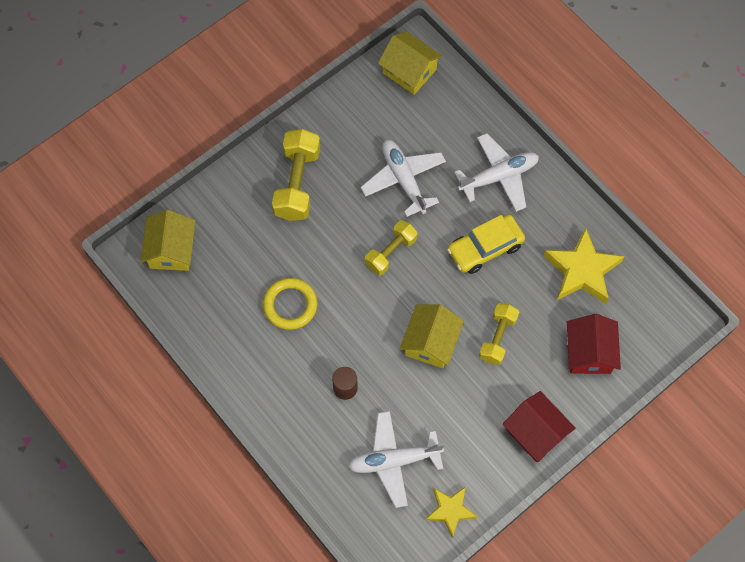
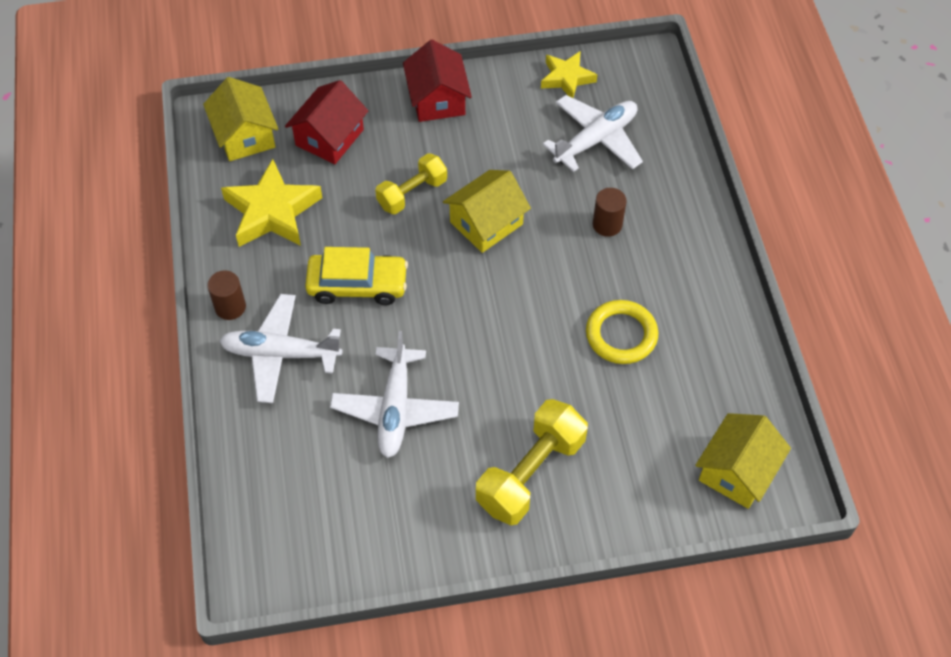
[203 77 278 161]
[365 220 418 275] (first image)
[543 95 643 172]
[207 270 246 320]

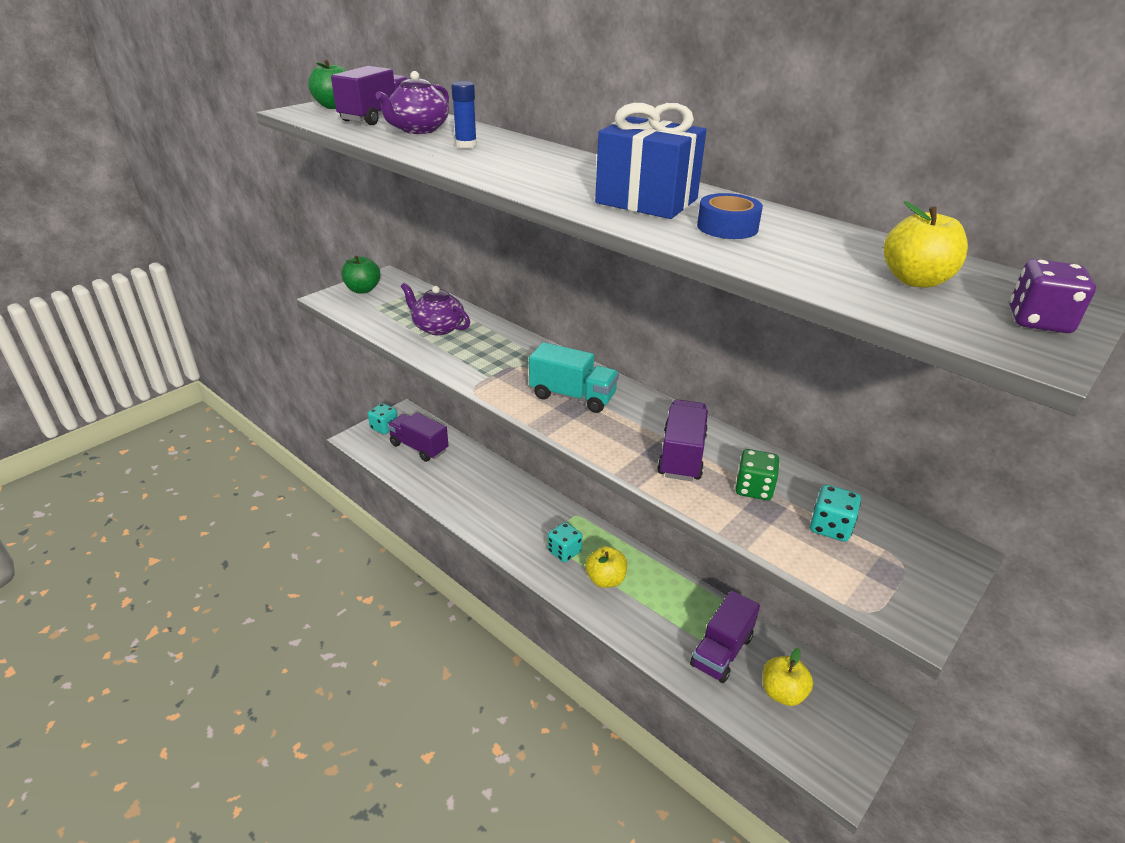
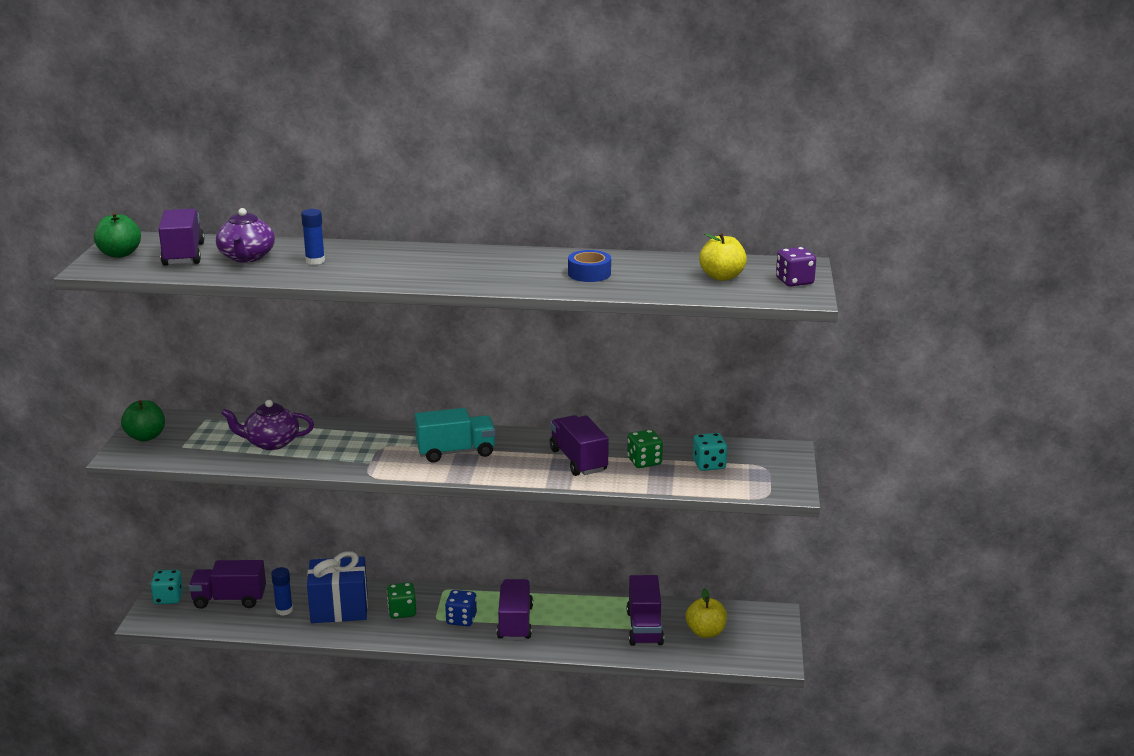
[307 551 368 623]
[445 590 477 626]
[497 579 533 640]
[271 567 293 616]
[387 582 416 619]

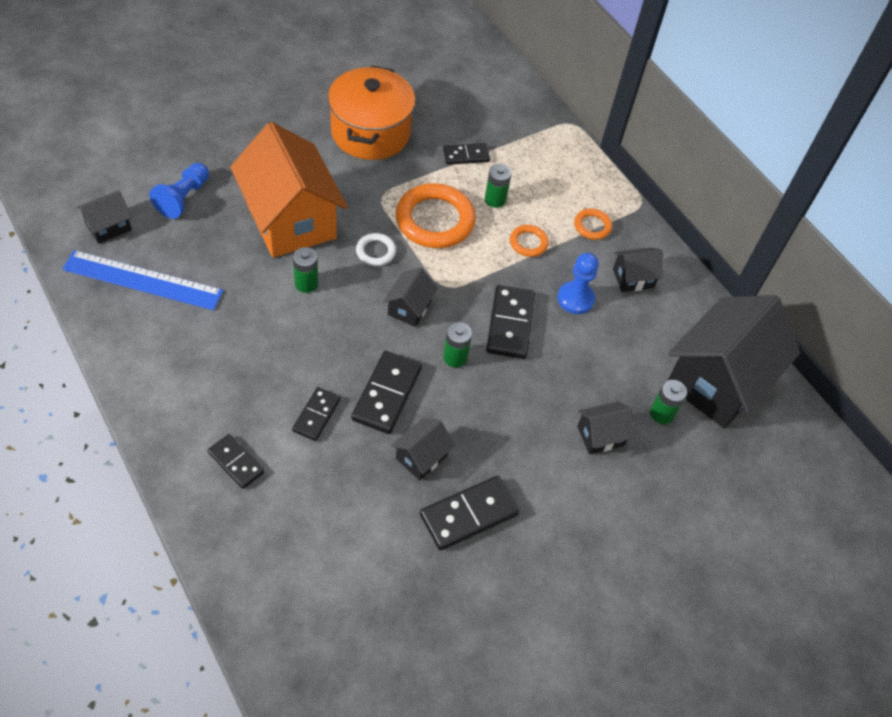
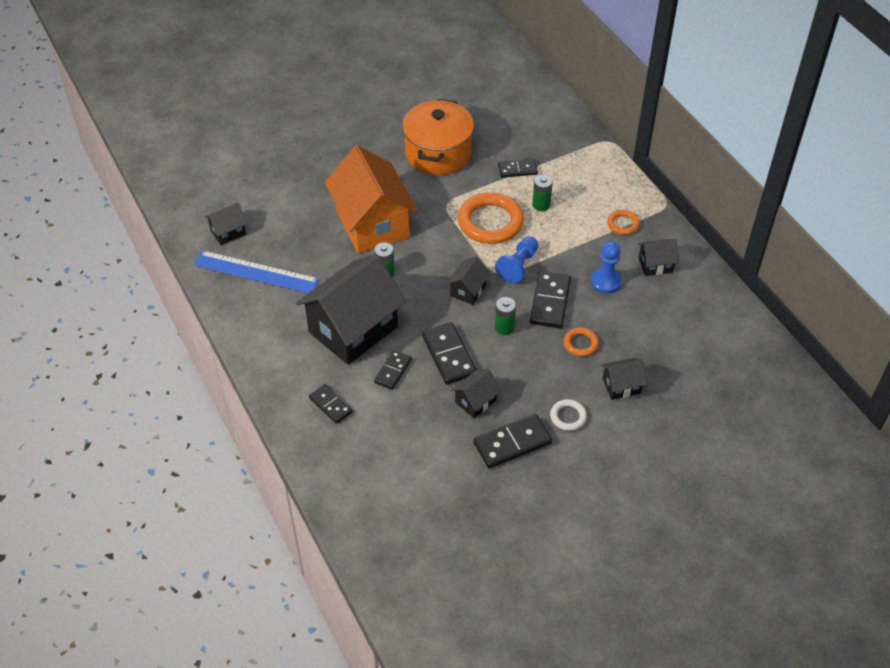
[495 236 538 284]
[563 328 599 357]
[550 399 587 431]
[296 254 406 365]
[422 322 477 385]
[650 380 687 424] (first image)

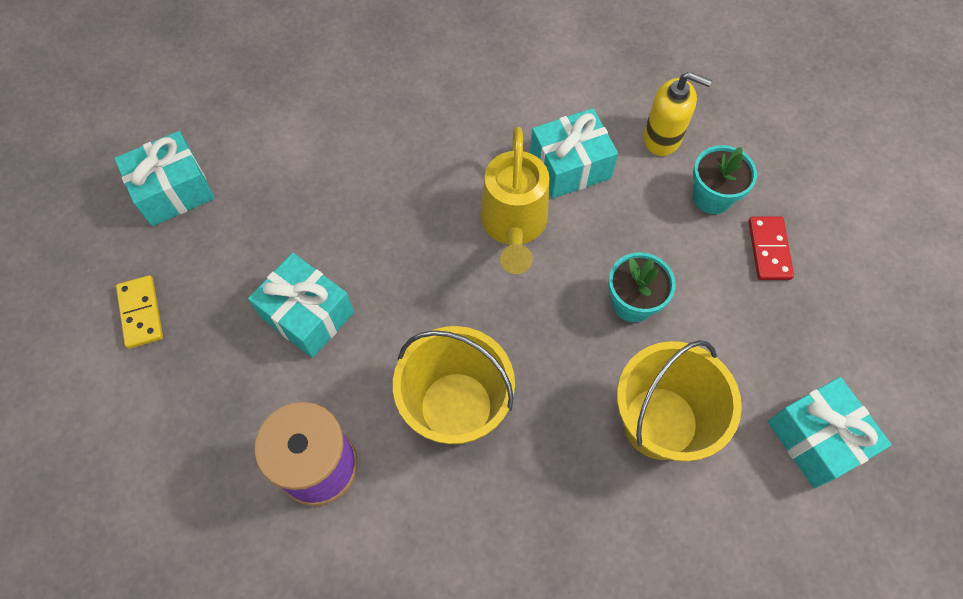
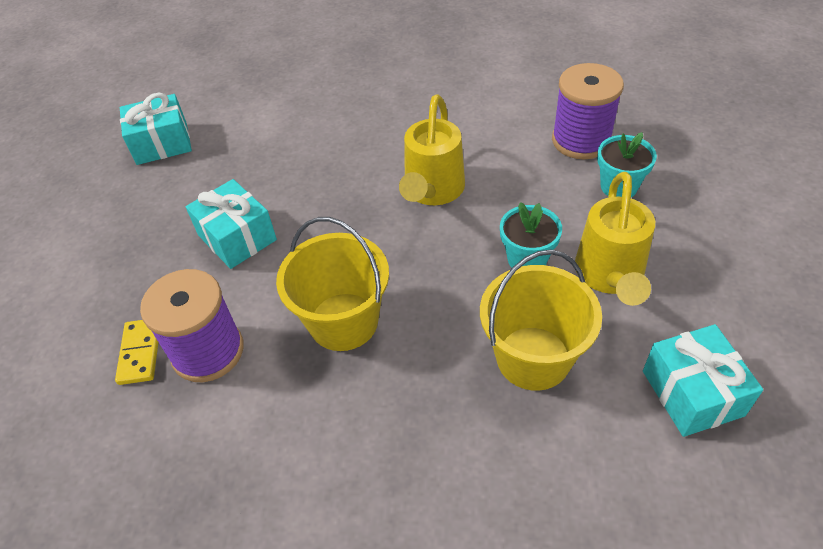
[552 63 624 159]
[530 108 618 199] (first image)
[748 217 794 280] (first image)
[115 320 158 385]
[575 172 655 306]

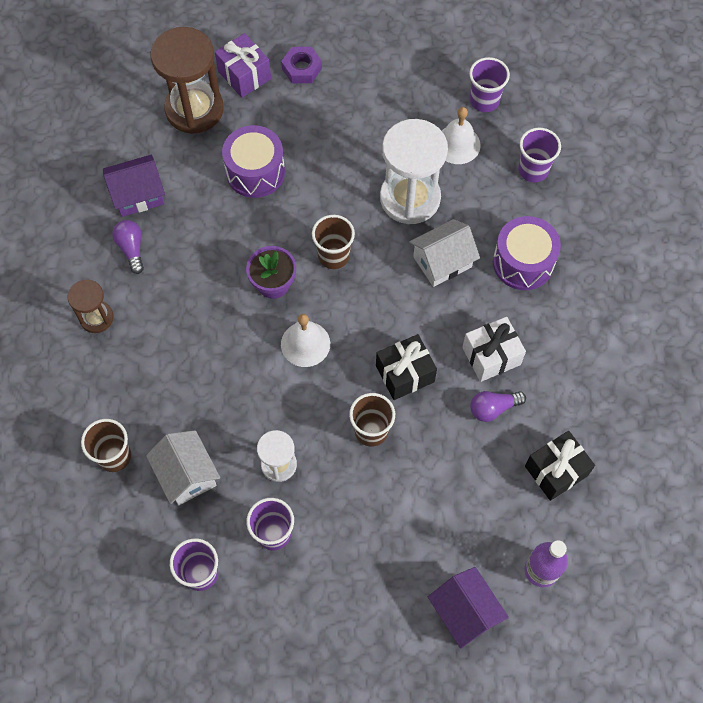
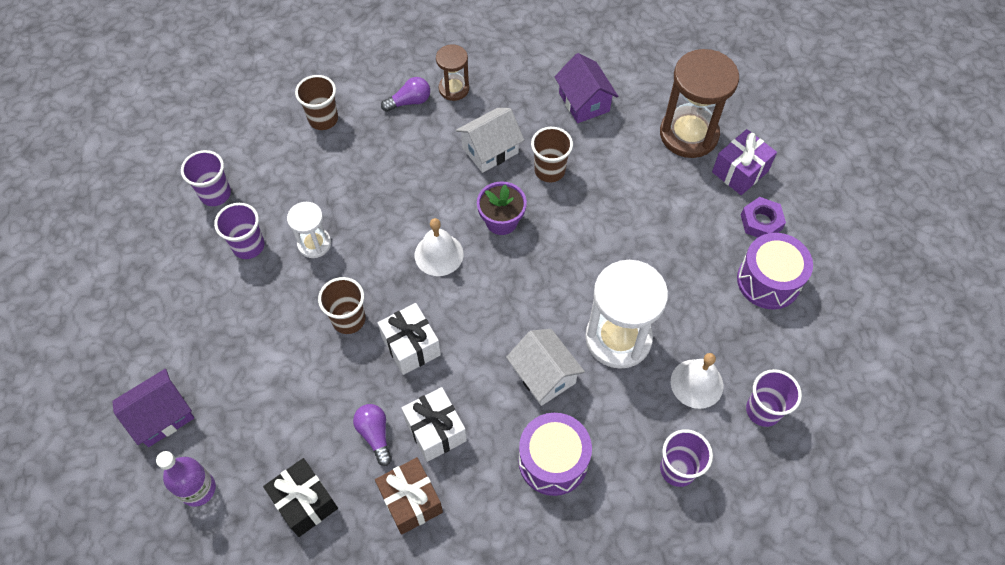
[737 233 813 309]
[531 127 573 182]
[381 77 430 112]
[378 303 441 375]
[456 108 524 173]
[375 457 443 535]

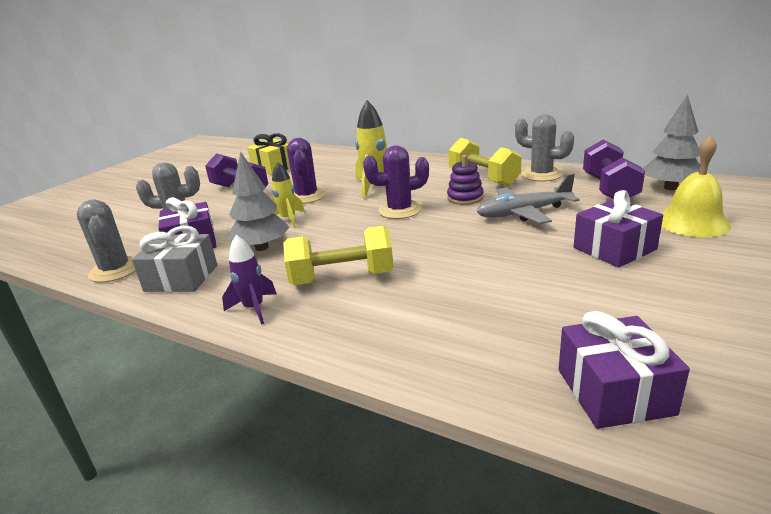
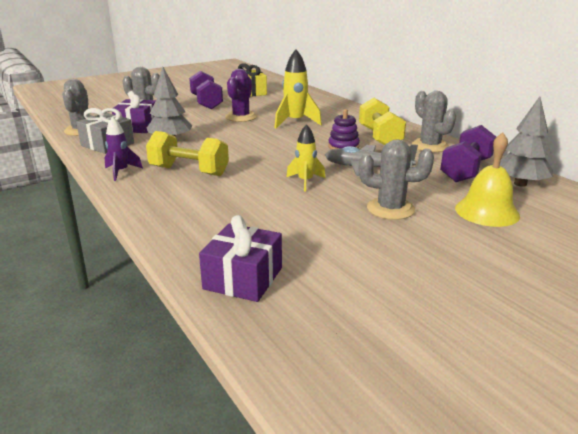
[363 145 429 219] (first image)
[286 124 325 191]
[359 139 434 220]

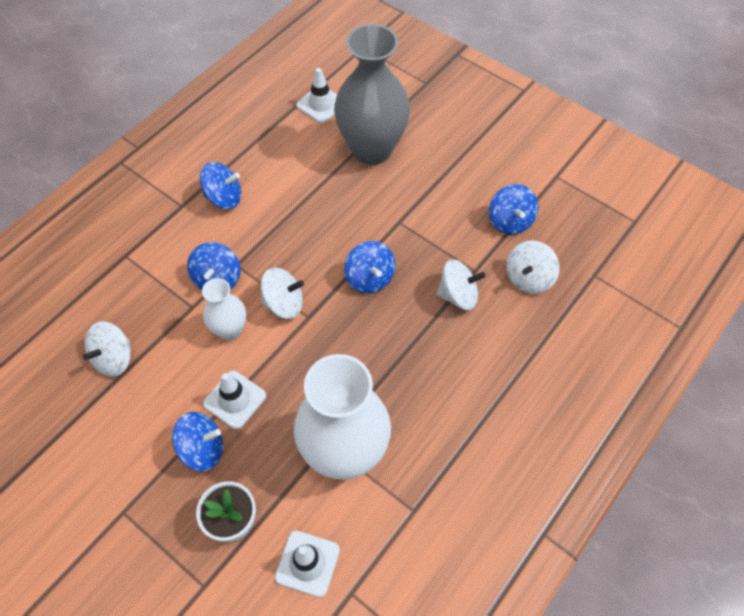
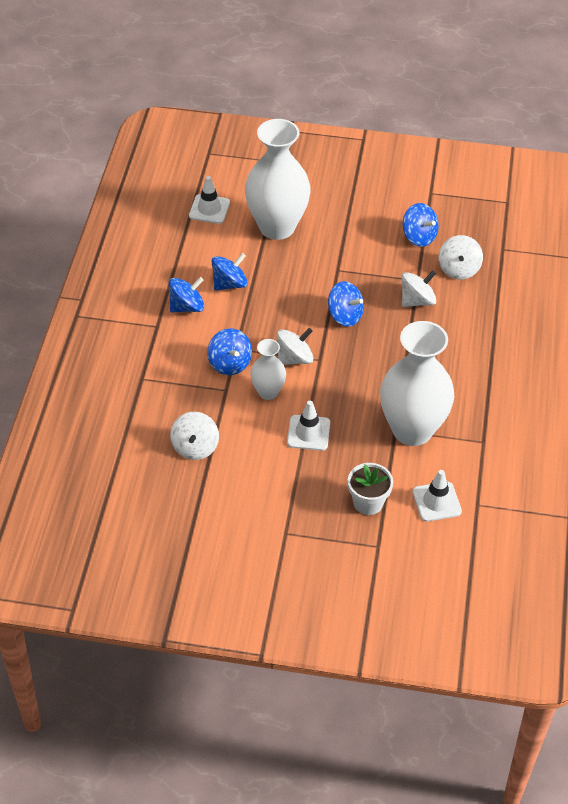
[245 119 311 240]
[212 253 248 291]

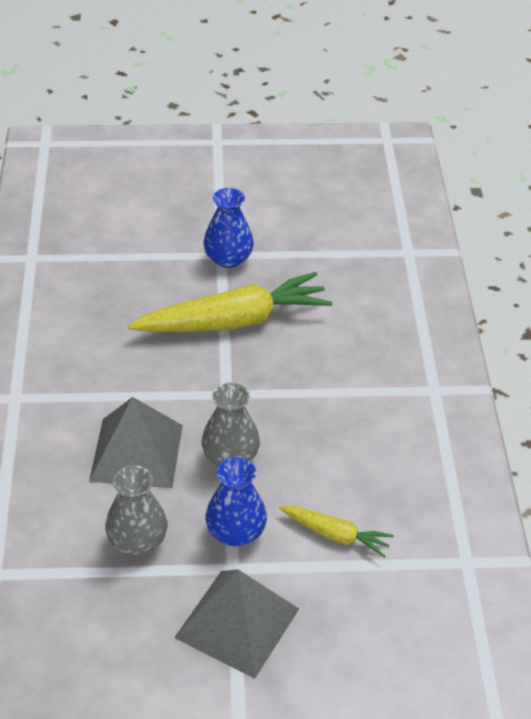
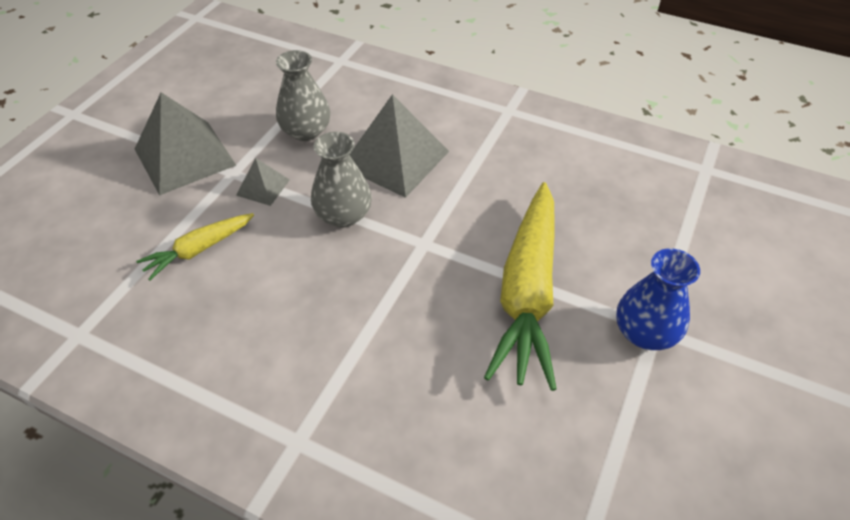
[236 158 290 206]

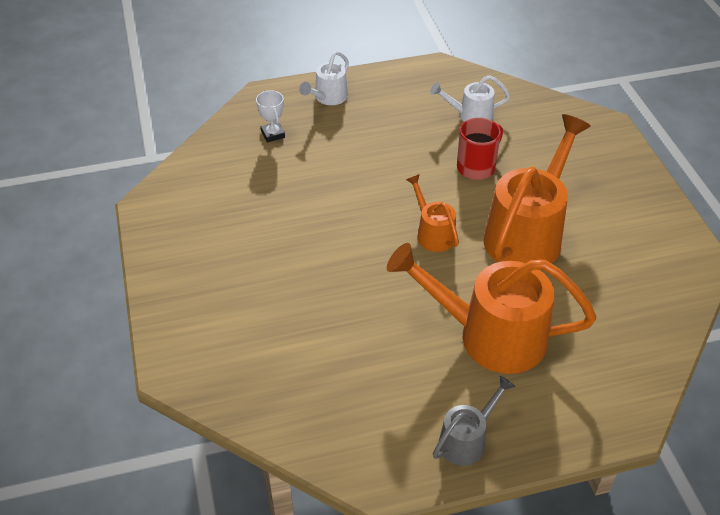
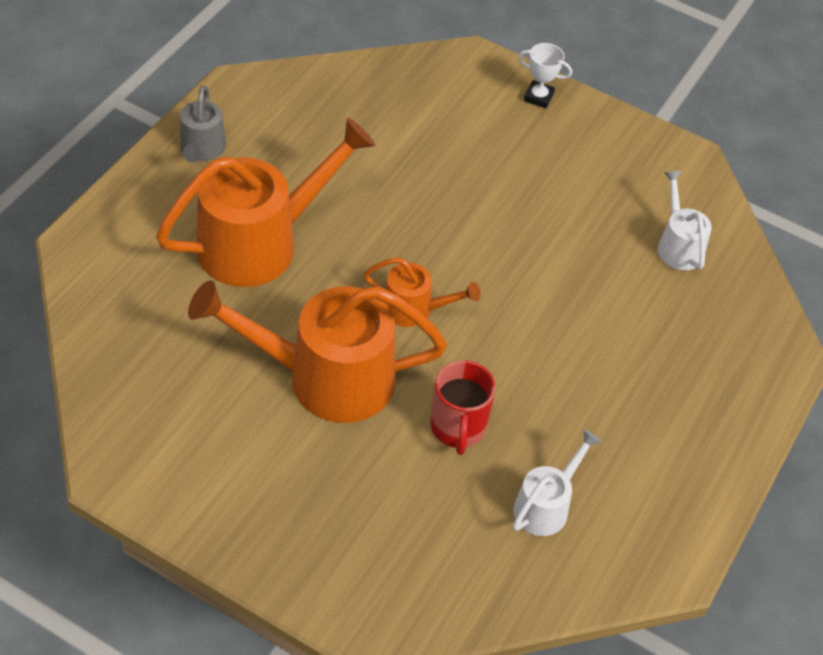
[658 170 712 270]
[518 43 572 108]
[188 280 447 423]

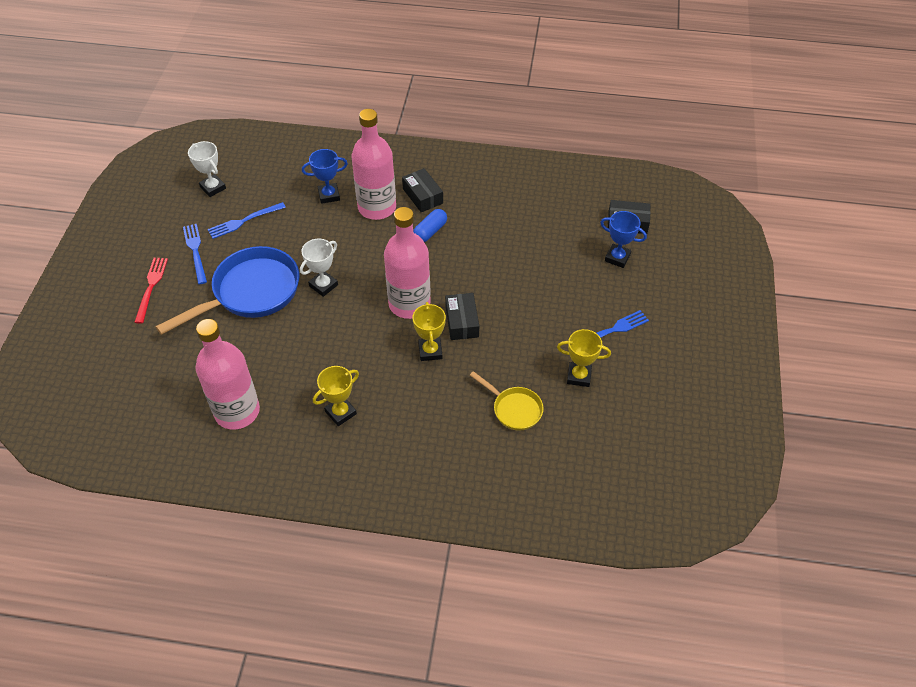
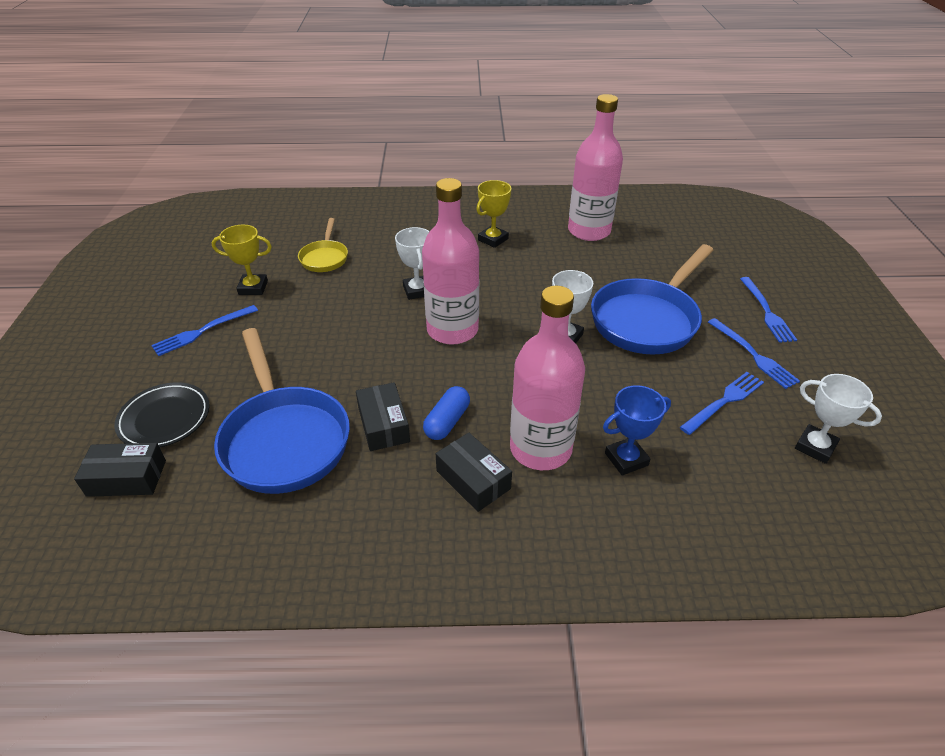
[114 382 209 447]
[740 277 797 343]
[356 382 410 451]
[395 227 430 300]
[298 218 348 272]
[214 328 350 494]

